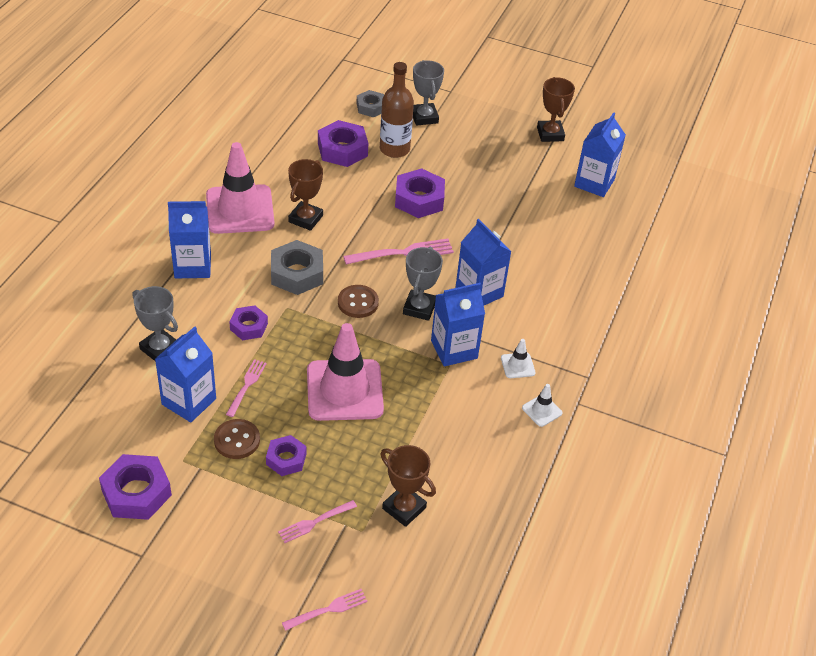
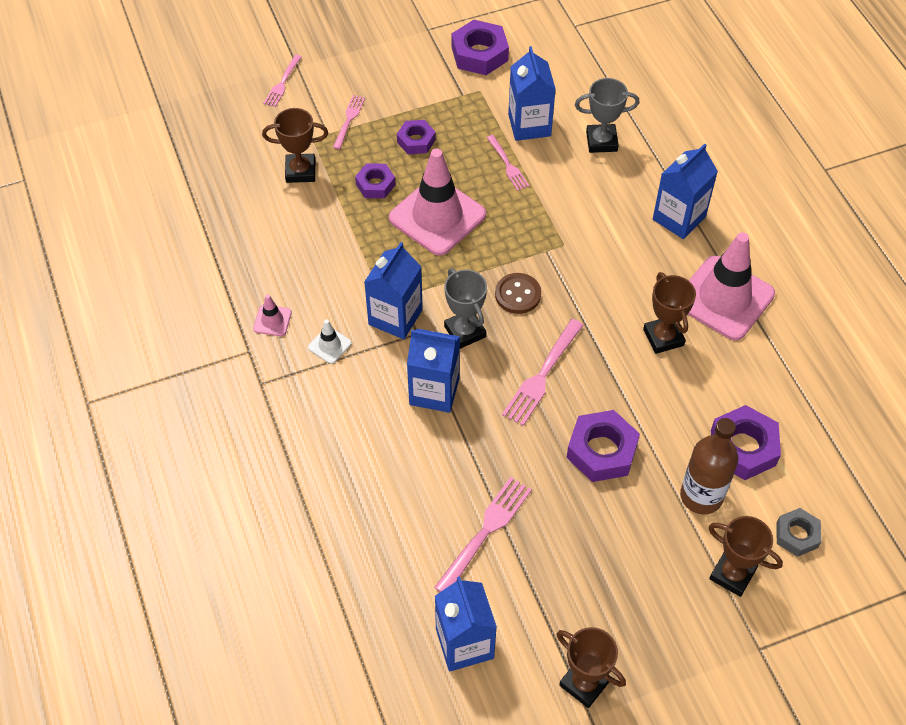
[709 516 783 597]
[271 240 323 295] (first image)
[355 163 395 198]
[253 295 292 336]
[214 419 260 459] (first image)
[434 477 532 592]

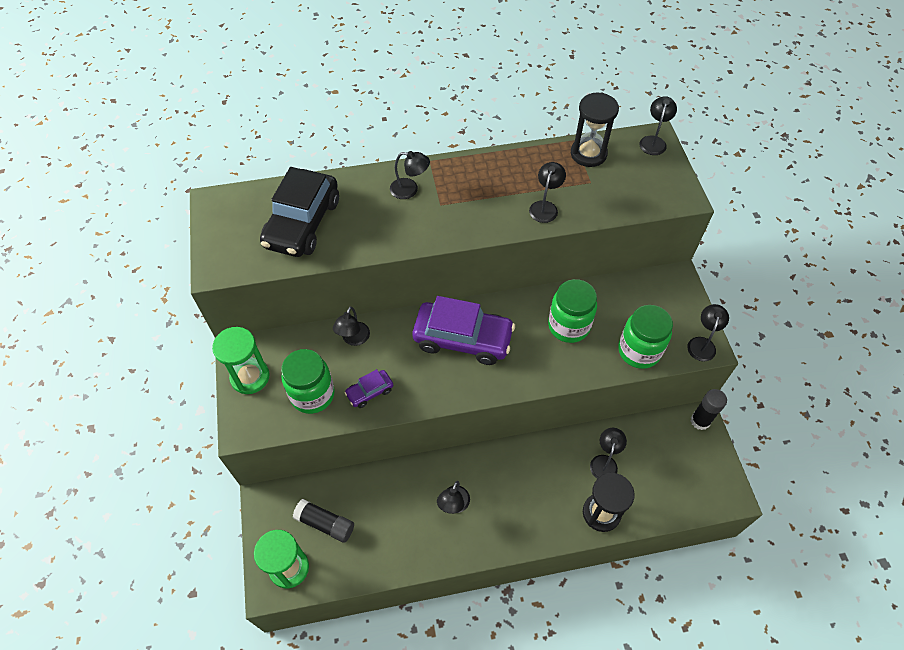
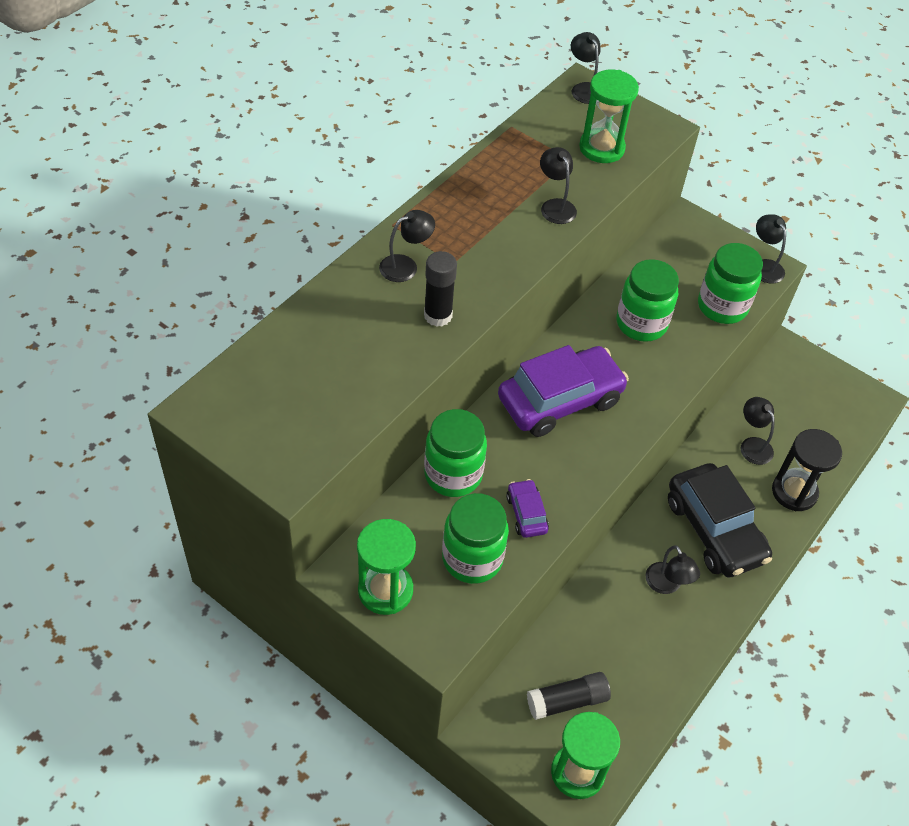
[571 92 619 167] (first image)
[668 463 772 578]
[424 409 487 497]
[506 479 549 538]
[424 251 457 327]
[579 70 639 163]

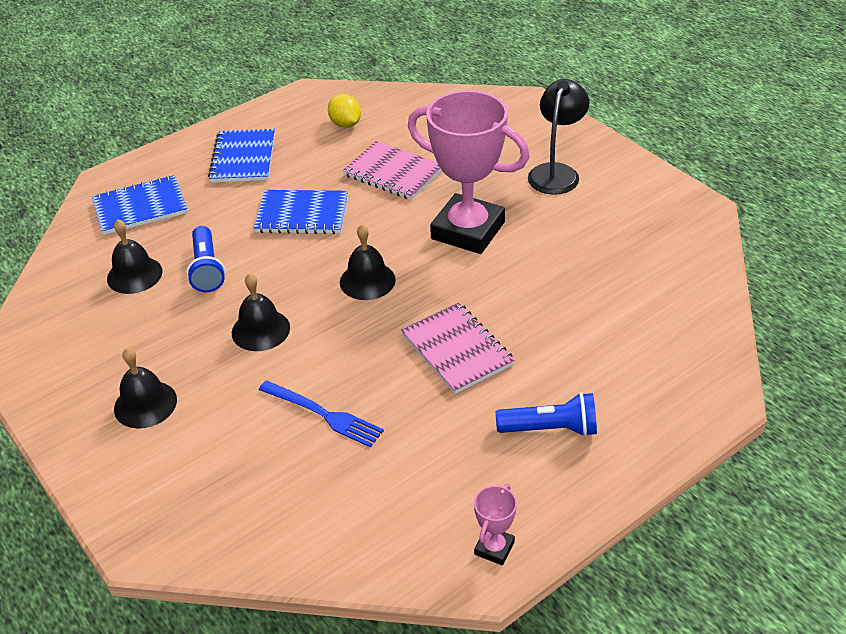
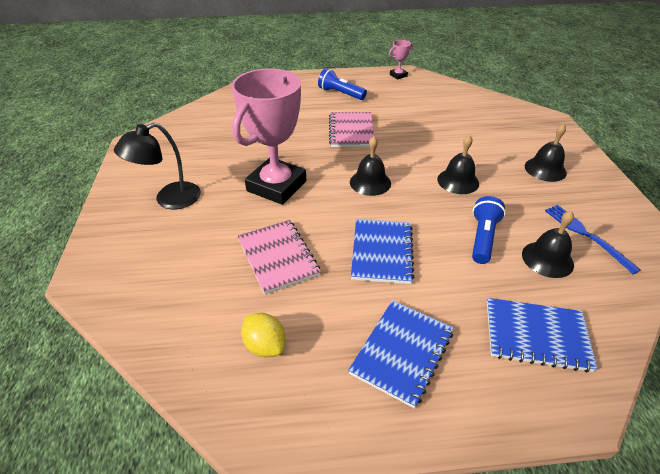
[232 68 306 205]
[241 313 285 357]
[351 219 414 284]
[545 205 641 274]

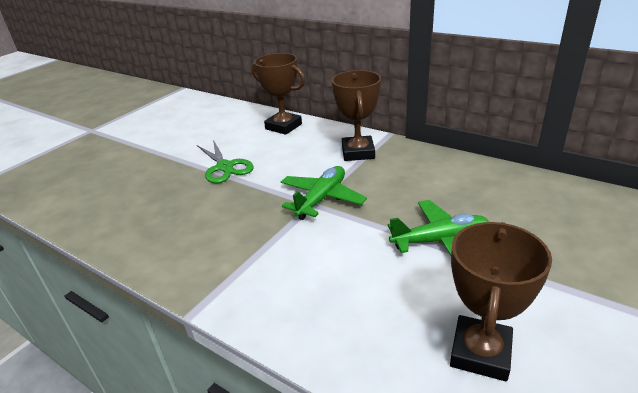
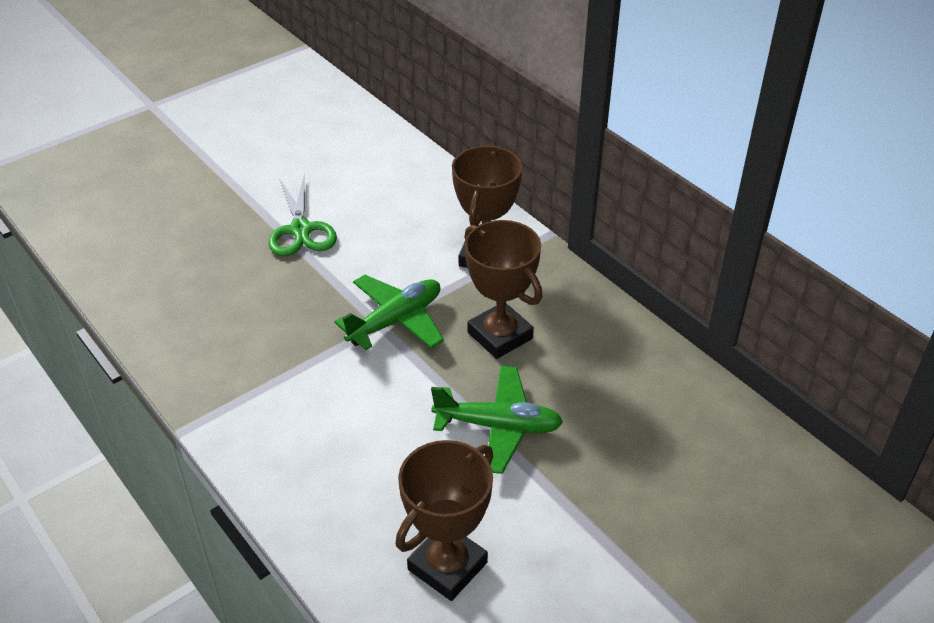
[464 220 543 359]

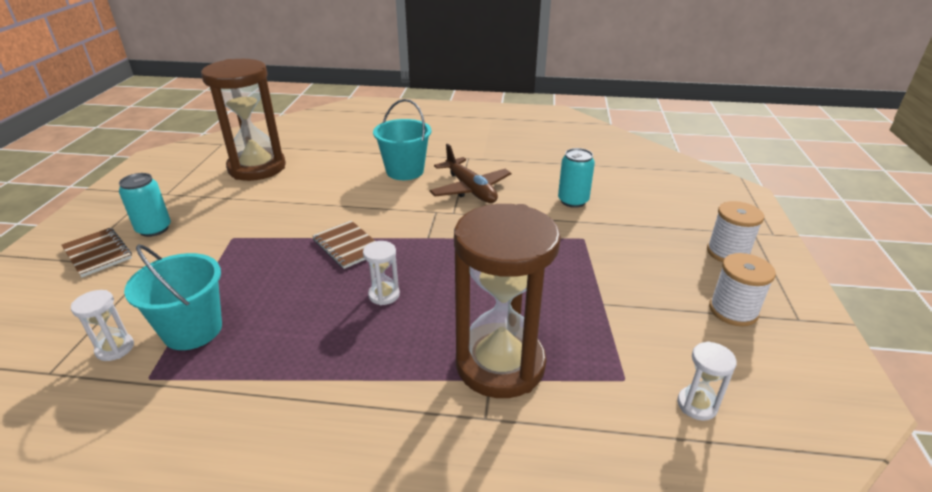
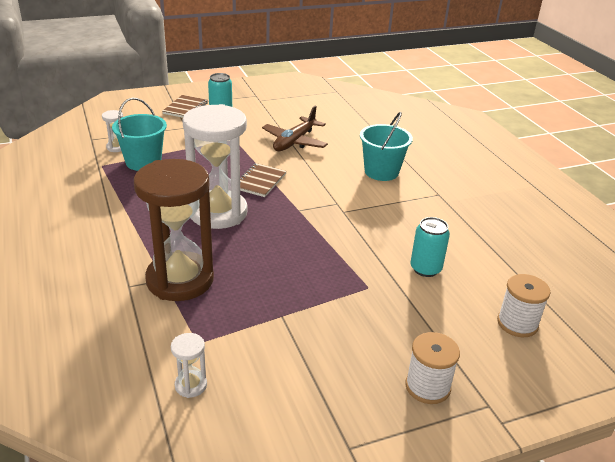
[201 59 286 181] (first image)
[262 106 328 151]
[183 104 248 229]
[497 274 550 337]

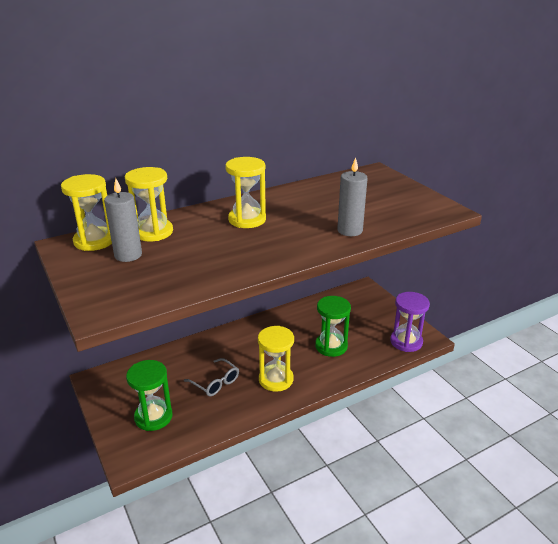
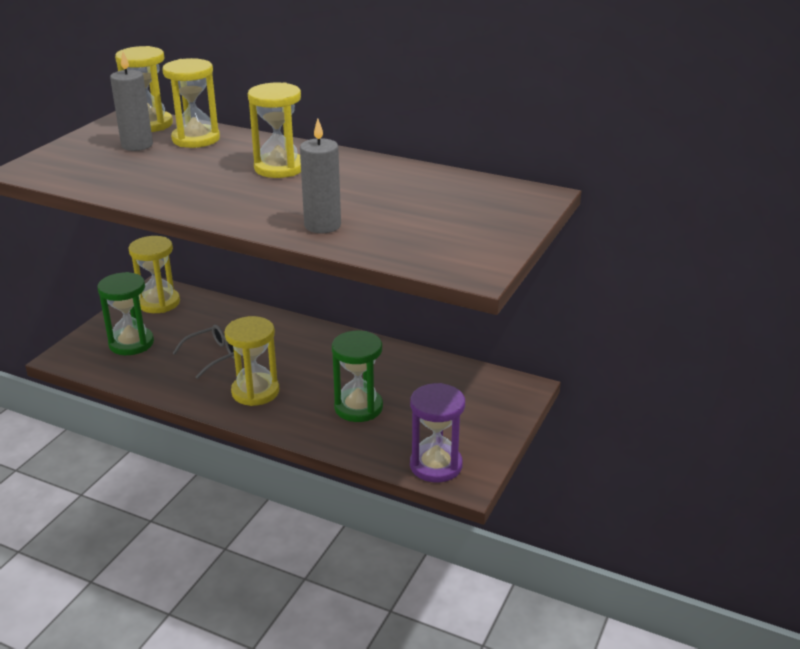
[172 325 235 379]
[129 236 180 313]

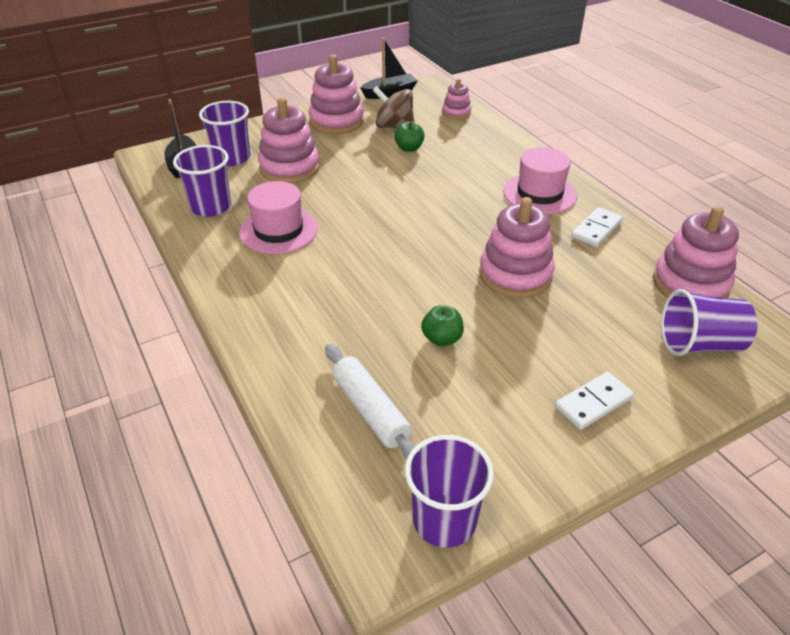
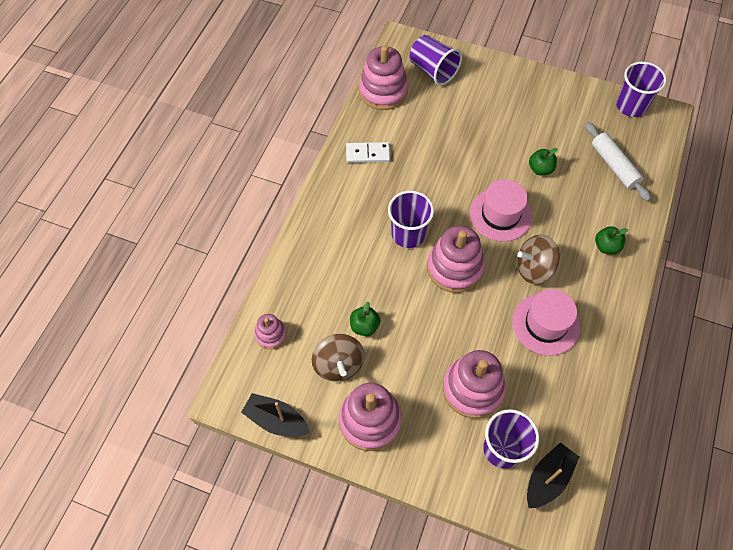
[388 191 434 248]
[470 179 532 242]
[427 226 485 293]
[585 122 651 201]
[555 372 634 430] (first image)
[595 226 628 254]
[517 235 560 284]

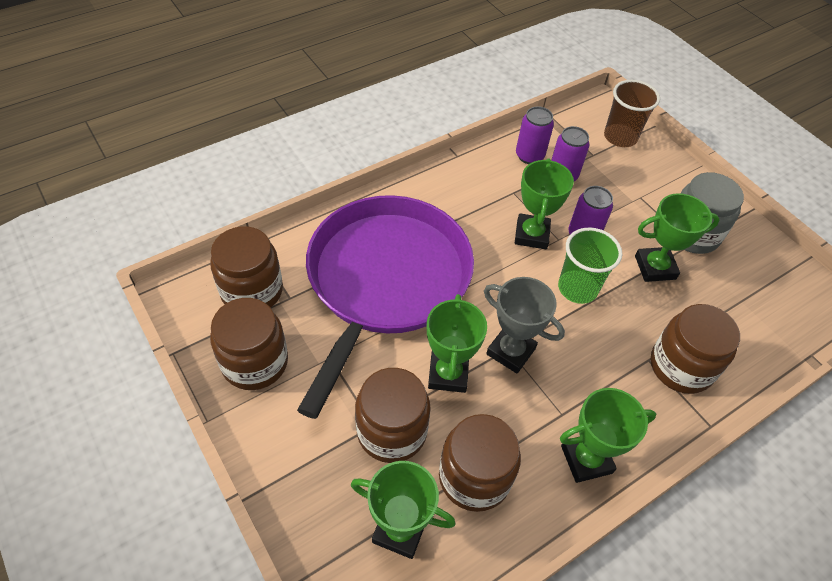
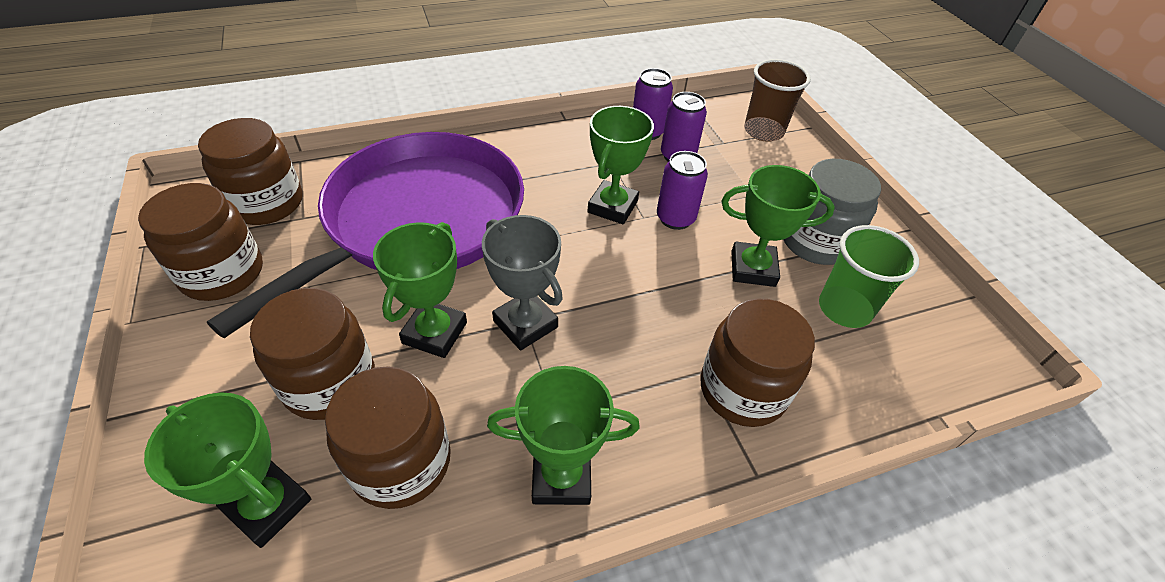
[819 225 919 328]

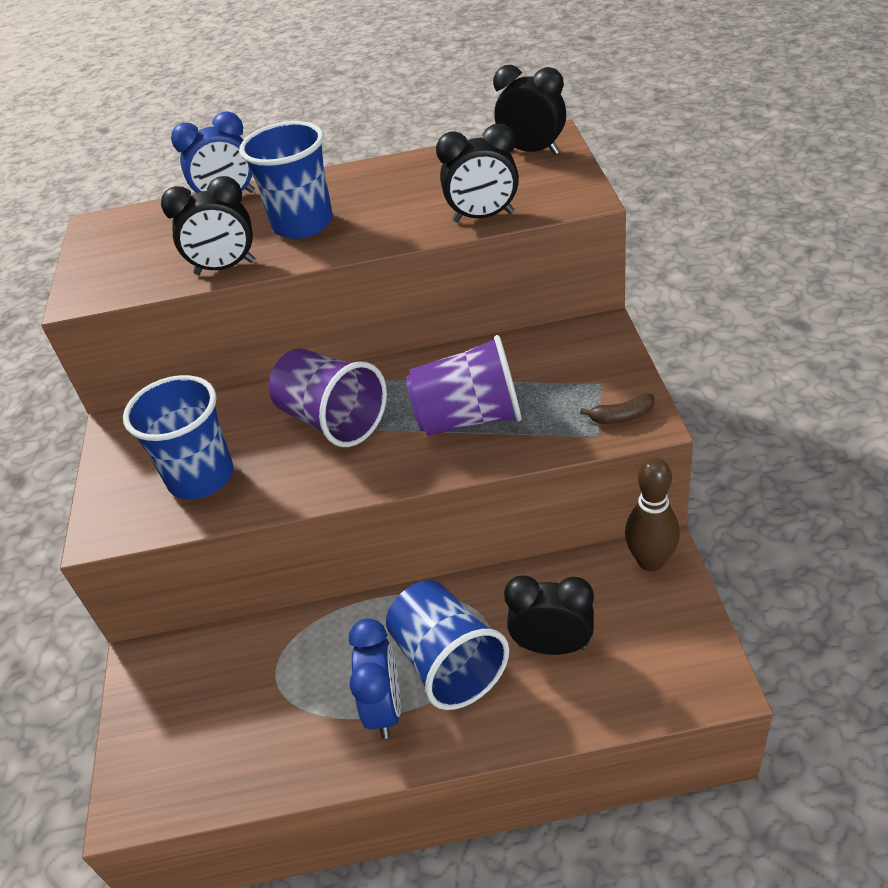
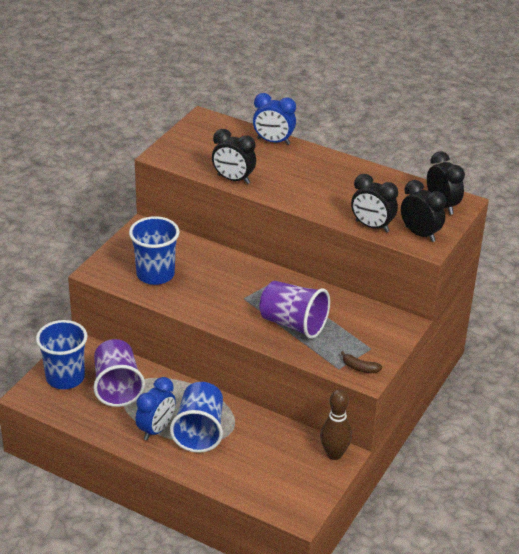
[36 320 87 389]
[94 339 145 407]
[401 180 446 242]

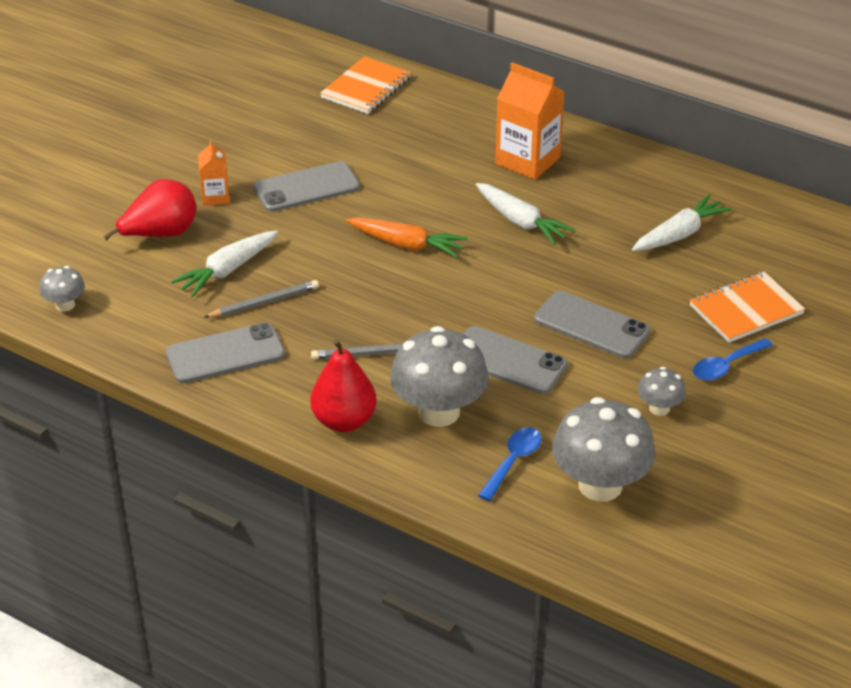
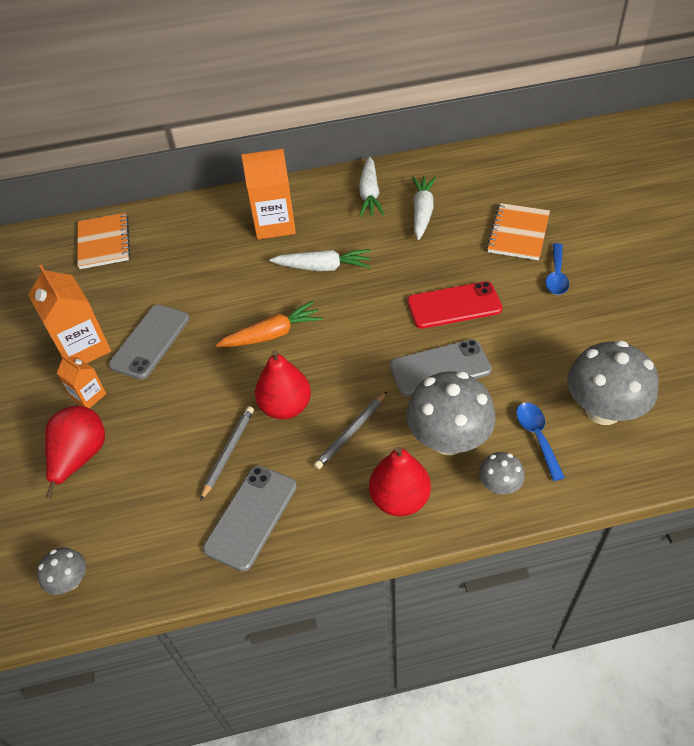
[359 156 385 217]
[407 281 503 329]
[479 452 525 494]
[28 264 111 363]
[255 350 311 420]

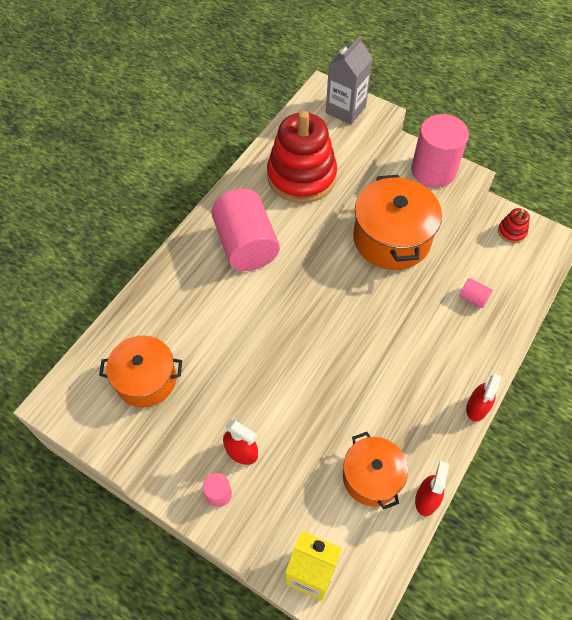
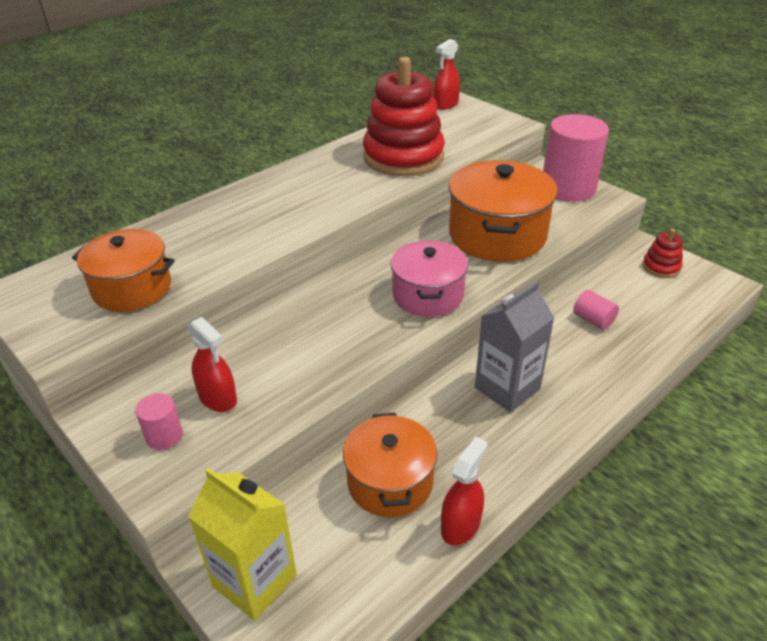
[475 281 555 413]
[211 189 280 271] (first image)
[434 39 460 110]
[391 240 468 317]

